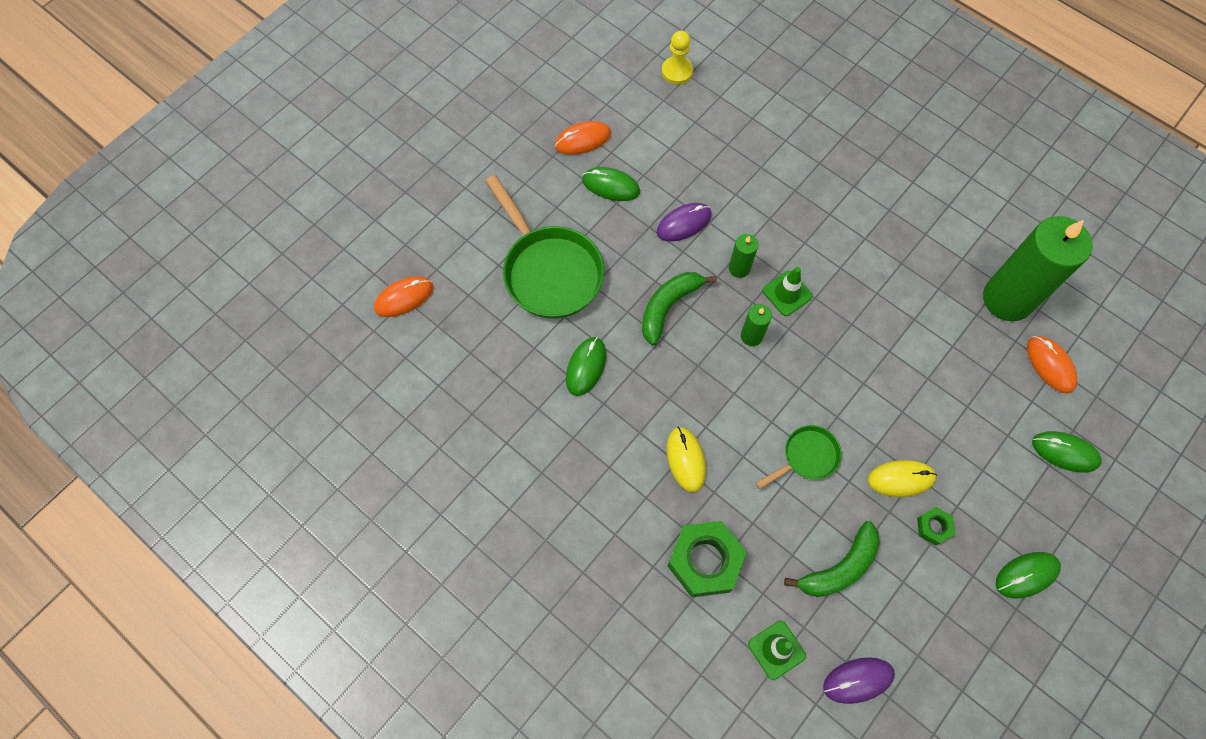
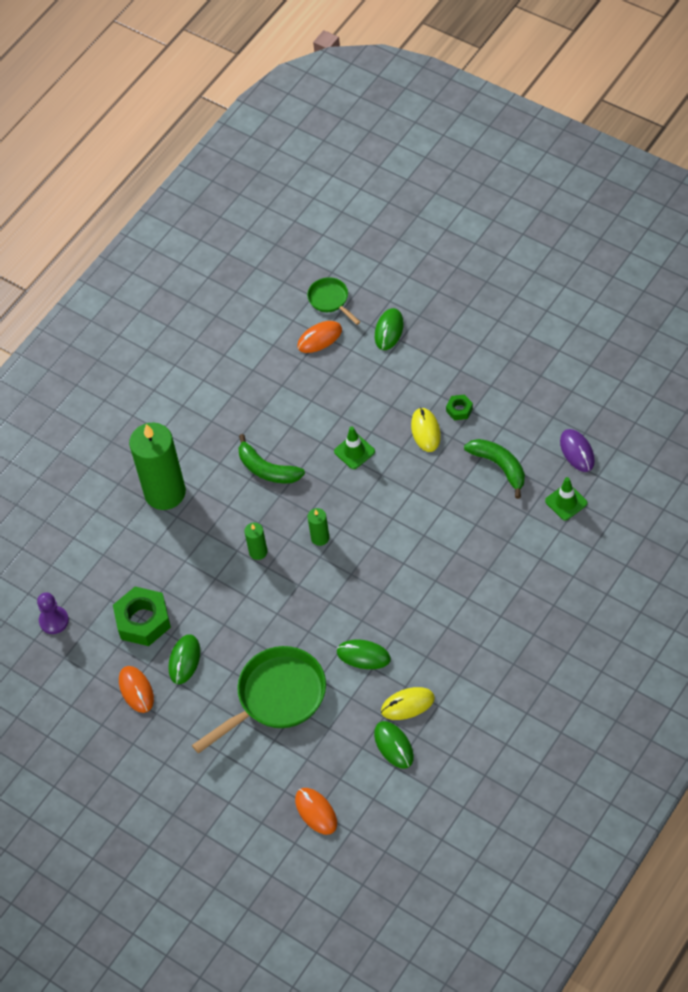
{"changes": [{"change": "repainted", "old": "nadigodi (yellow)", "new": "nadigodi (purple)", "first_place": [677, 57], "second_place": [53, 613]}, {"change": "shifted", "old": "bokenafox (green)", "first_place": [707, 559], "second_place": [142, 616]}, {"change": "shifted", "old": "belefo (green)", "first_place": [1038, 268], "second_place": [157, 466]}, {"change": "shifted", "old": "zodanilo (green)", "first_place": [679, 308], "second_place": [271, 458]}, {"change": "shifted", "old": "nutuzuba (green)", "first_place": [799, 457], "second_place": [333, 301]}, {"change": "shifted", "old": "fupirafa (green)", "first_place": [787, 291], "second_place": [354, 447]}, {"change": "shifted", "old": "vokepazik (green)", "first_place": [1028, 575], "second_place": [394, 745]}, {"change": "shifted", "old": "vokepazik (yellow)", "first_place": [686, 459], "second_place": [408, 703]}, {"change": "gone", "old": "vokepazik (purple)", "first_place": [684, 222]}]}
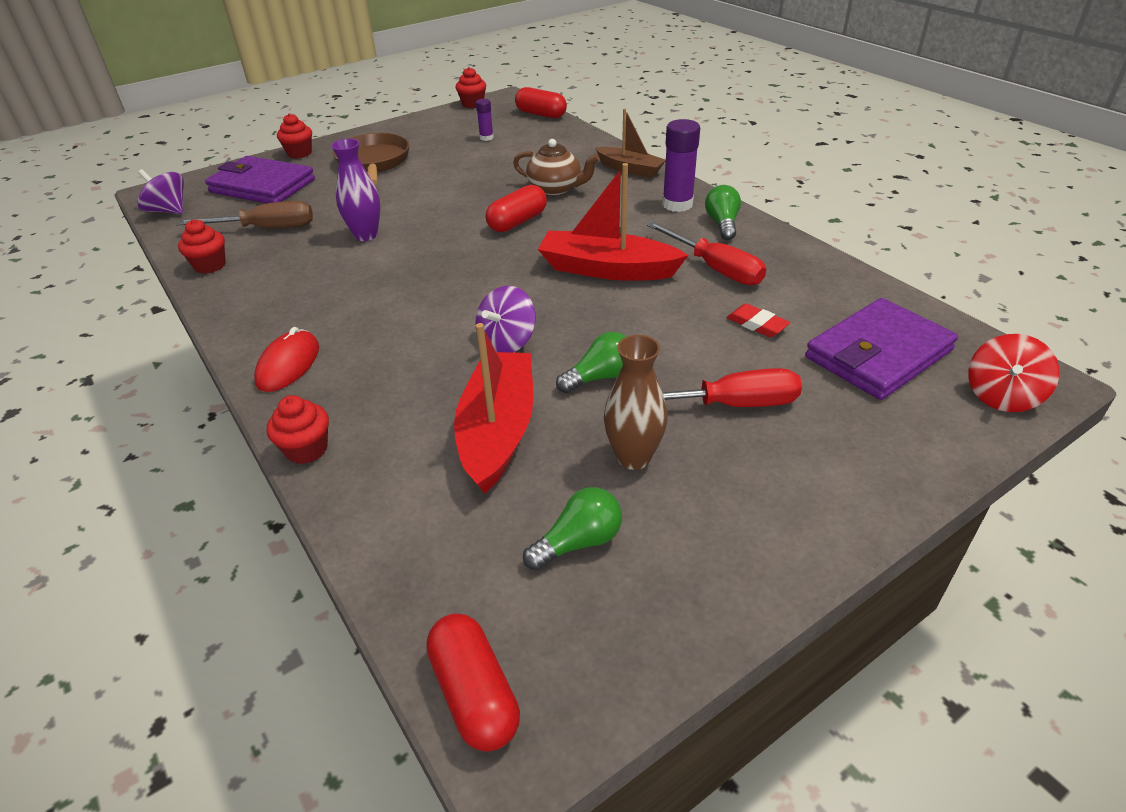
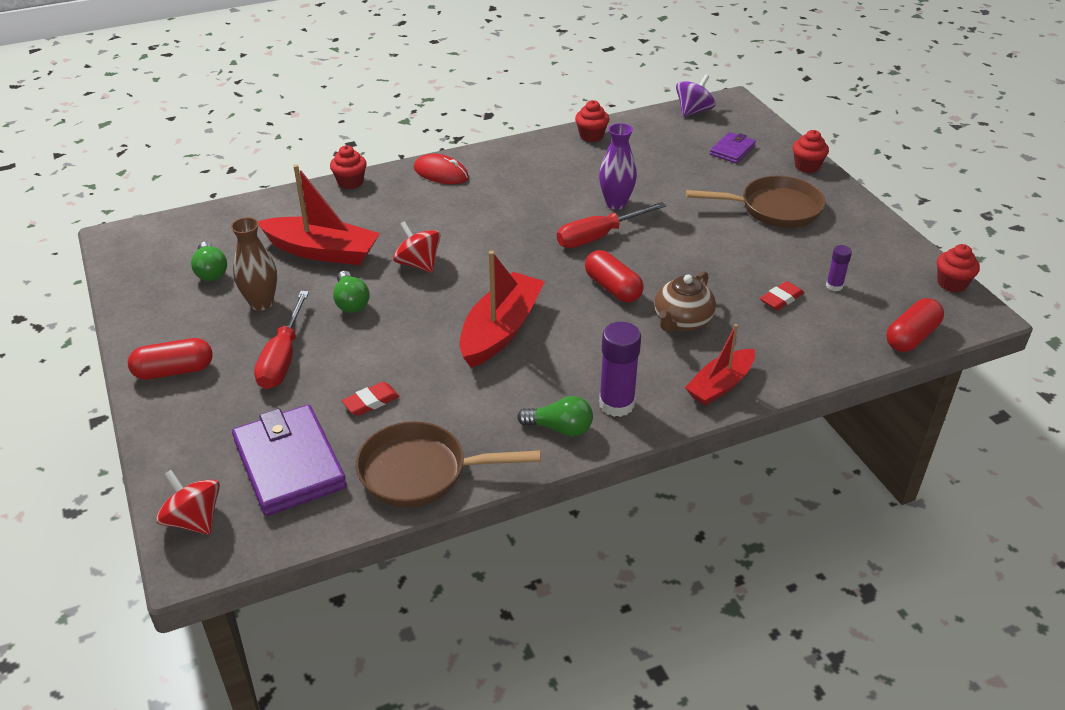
{"changes": [{"change": "shifted", "old": "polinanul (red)", "first_place": [473, 683], "second_place": [170, 359]}, {"change": "new", "new": "nutuzuba (brown)", "second_place": [448, 464]}, {"change": "repainted", "old": "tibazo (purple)", "new": "tibazo (red)", "first_place": [505, 319], "second_place": [416, 247]}, {"change": "shifted", "old": "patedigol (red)", "first_place": [706, 253], "second_place": [611, 225]}, {"change": "repainted", "old": "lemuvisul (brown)", "new": "lemuvisul (red)", "first_place": [630, 143], "second_place": [720, 364]}, {"change": "scaled", "old": "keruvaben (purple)", "first_place": [260, 180], "second_place": [733, 148], "factor": 0.52}, {"change": "new", "new": "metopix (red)", "second_place": [782, 295]}, {"change": "gone", "old": "patedigol (brown)", "first_place": [244, 214]}]}
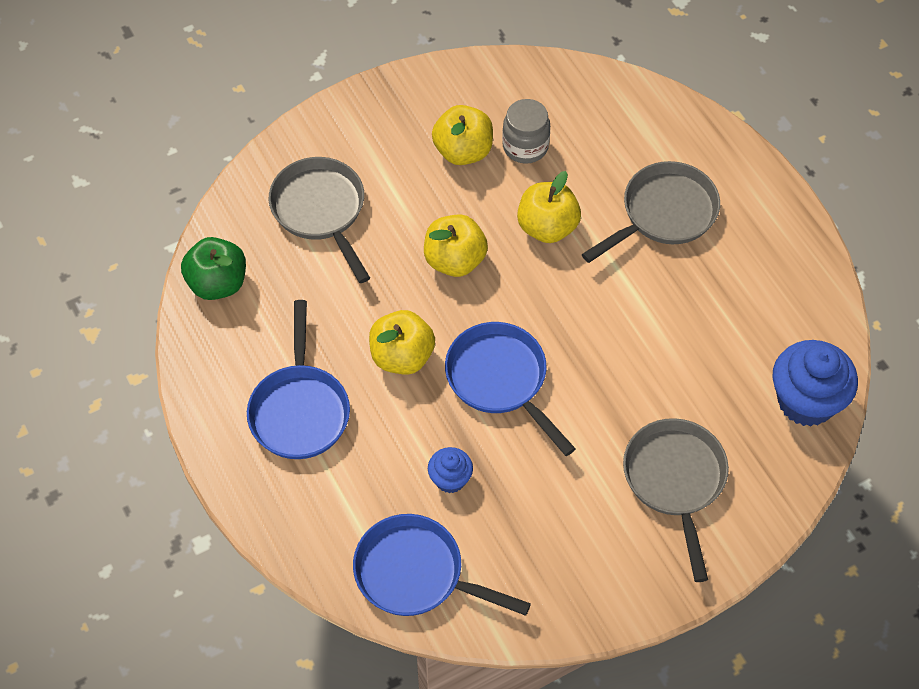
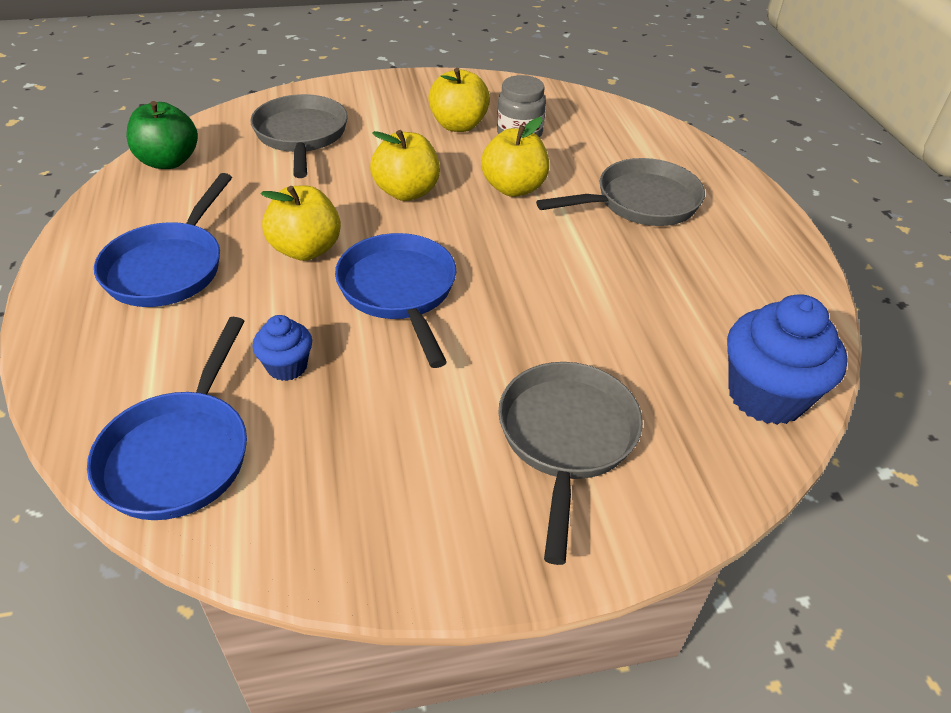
{"changes": [{"change": "rotated", "old": "nutuzuba (blue)", "first_place": [442, 565], "second_place": [167, 418], "degrees": -120}]}
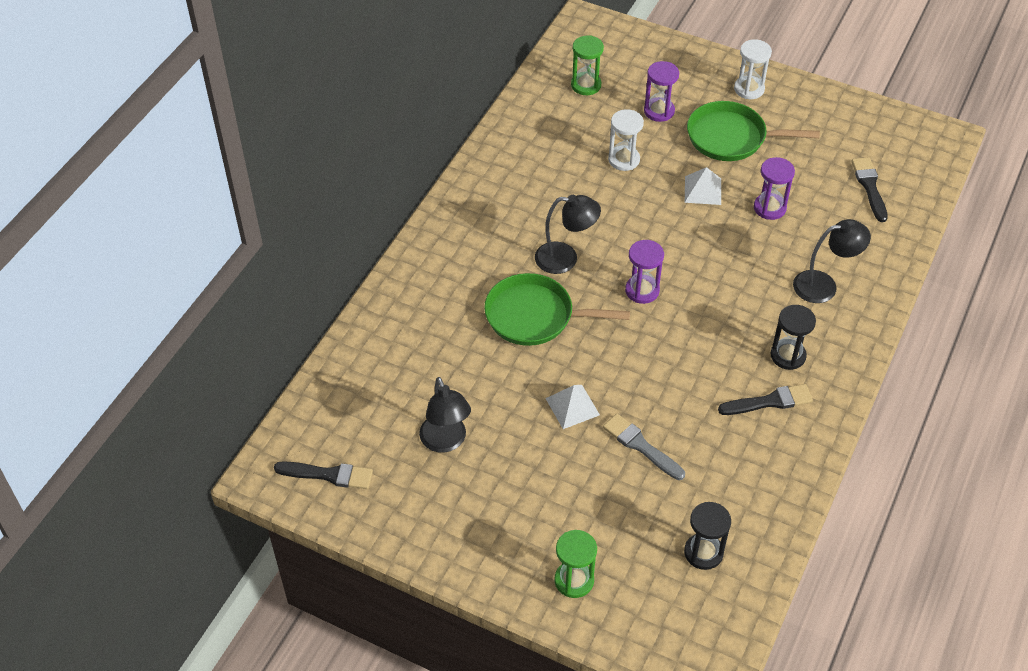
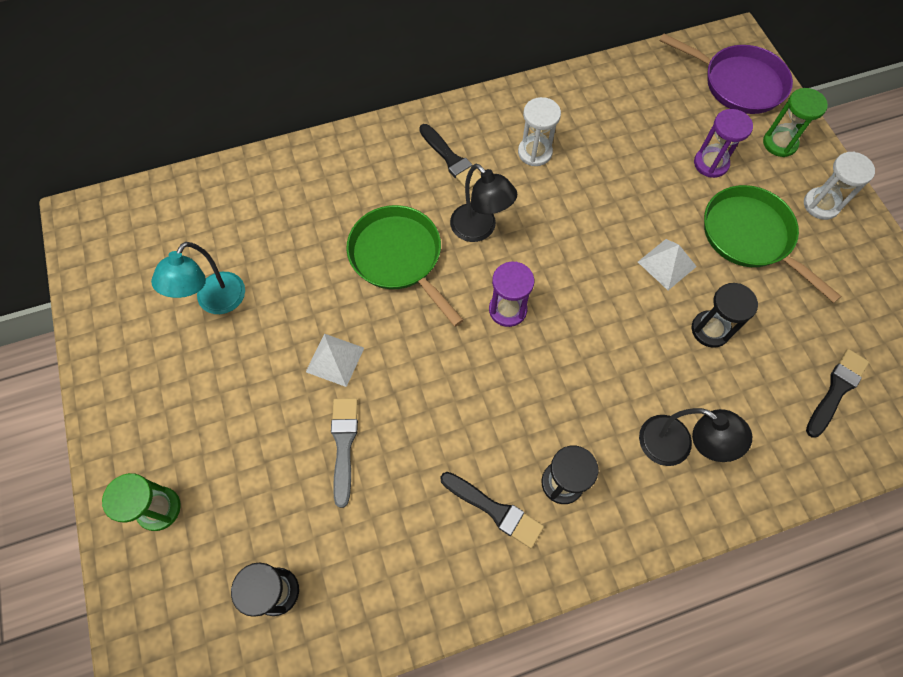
{"changes": [{"change": "repainted", "old": "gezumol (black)", "new": "gezumol (turquoise)", "first_place": [445, 415], "second_place": [198, 278]}, {"change": "shifted", "old": "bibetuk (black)", "first_place": [323, 475], "second_place": [450, 156]}, {"change": "shifted", "old": "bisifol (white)", "first_place": [626, 140], "second_place": [539, 131]}, {"change": "new", "new": "nutuzuba (purple)", "second_place": [726, 73]}, {"change": "repainted", "old": "bisifol (purple)", "new": "bisifol (black)", "first_place": [774, 188], "second_place": [725, 315]}, {"change": "shifted", "old": "bisifol (green)", "first_place": [587, 65], "second_place": [795, 122]}]}
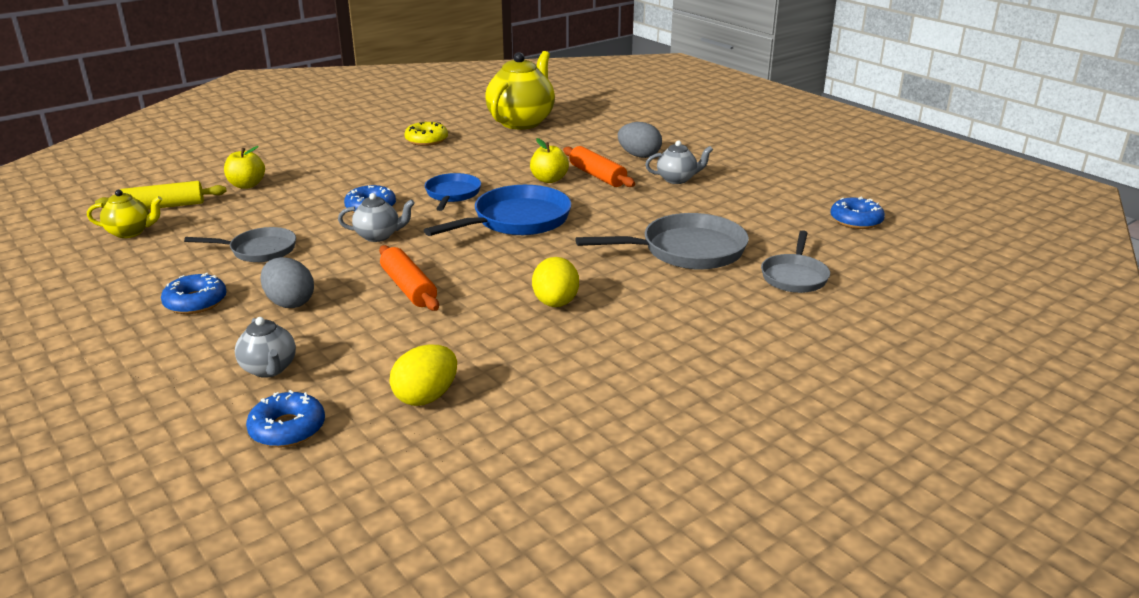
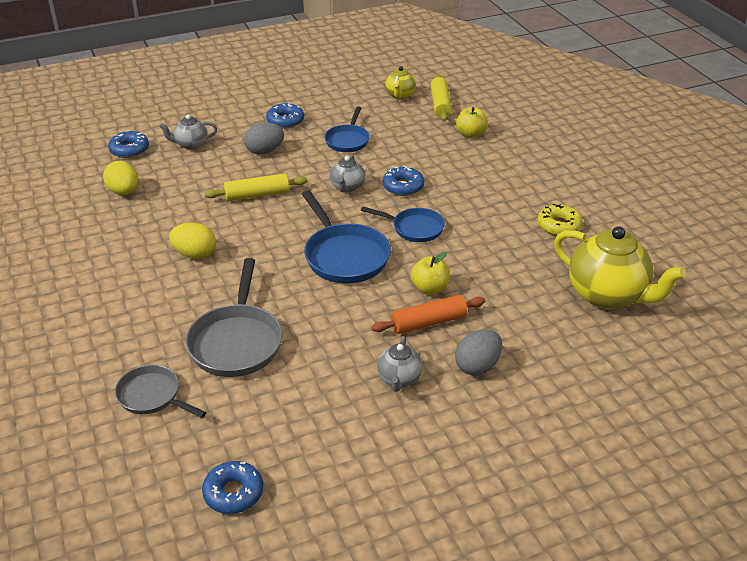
{"changes": [{"change": "repainted", "old": "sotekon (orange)", "new": "sotekon (yellow)", "first_place": [409, 278], "second_place": [256, 187]}, {"change": "repainted", "old": "nutuzuba (grey)", "new": "nutuzuba (blue)", "first_place": [240, 244], "second_place": [347, 129]}]}
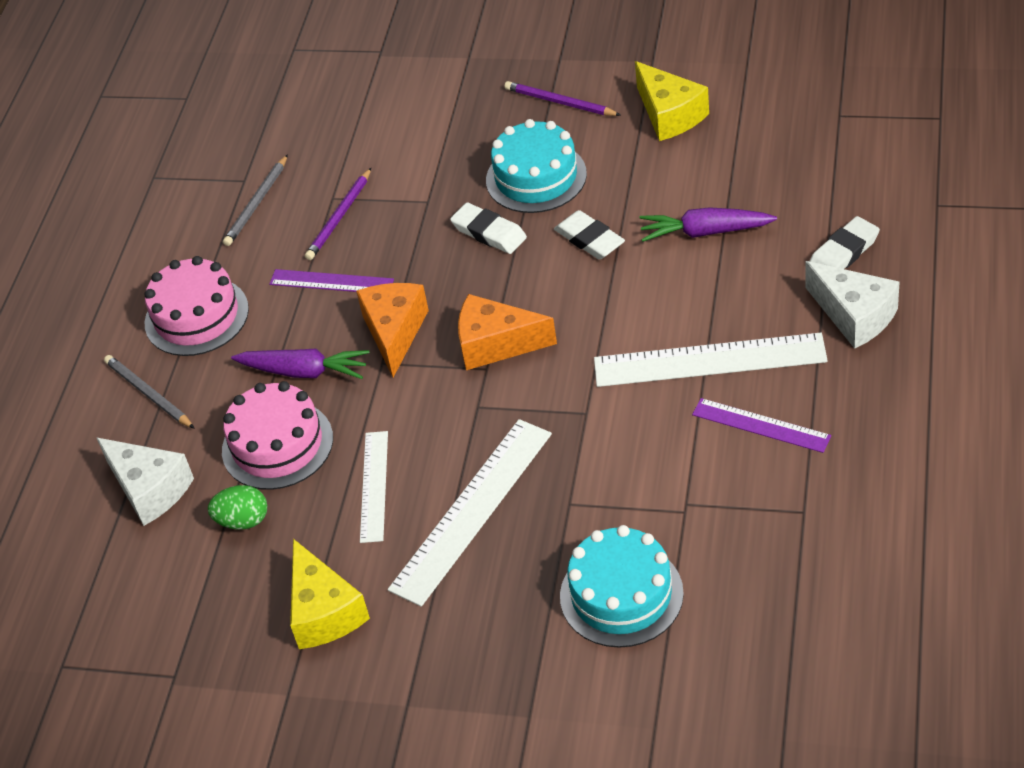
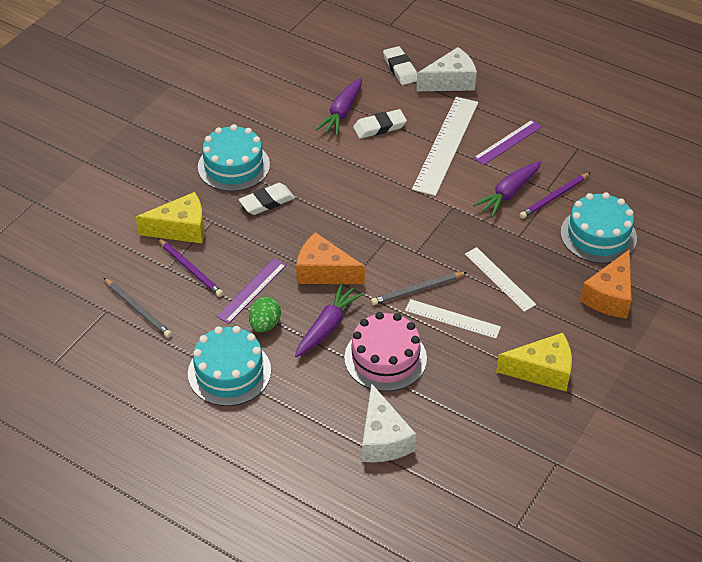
{"changes": [{"change": "shifted", "old": "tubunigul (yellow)", "first_place": [672, 101], "second_place": [170, 217]}, {"change": "repainted", "old": "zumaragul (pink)", "new": "zumaragul (turquoise)", "first_place": [196, 306], "second_place": [229, 366]}, {"change": "shifted", "old": "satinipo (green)", "first_place": [237, 507], "second_place": [265, 314]}, {"change": "shifted", "old": "metopix (white)", "first_place": [589, 235], "second_place": [380, 124]}, {"change": "rotated", "old": "tubunigul (white)", "first_place": [145, 482], "second_place": [389, 422], "degrees": 105}, {"change": "shifted", "old": "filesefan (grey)", "first_place": [149, 392], "second_place": [419, 288]}, {"change": "scaled", "old": "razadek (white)", "first_place": [470, 513], "second_place": [500, 279], "factor": 0.59}, {"change": "new", "new": "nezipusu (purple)", "second_place": [507, 189]}, {"change": "shifted", "old": "filesefan (purple)", "first_place": [562, 98], "second_place": [555, 195]}, {"change": "shifted", "old": "tubunigul (orange)", "first_place": [507, 332], "second_place": [606, 283]}]}
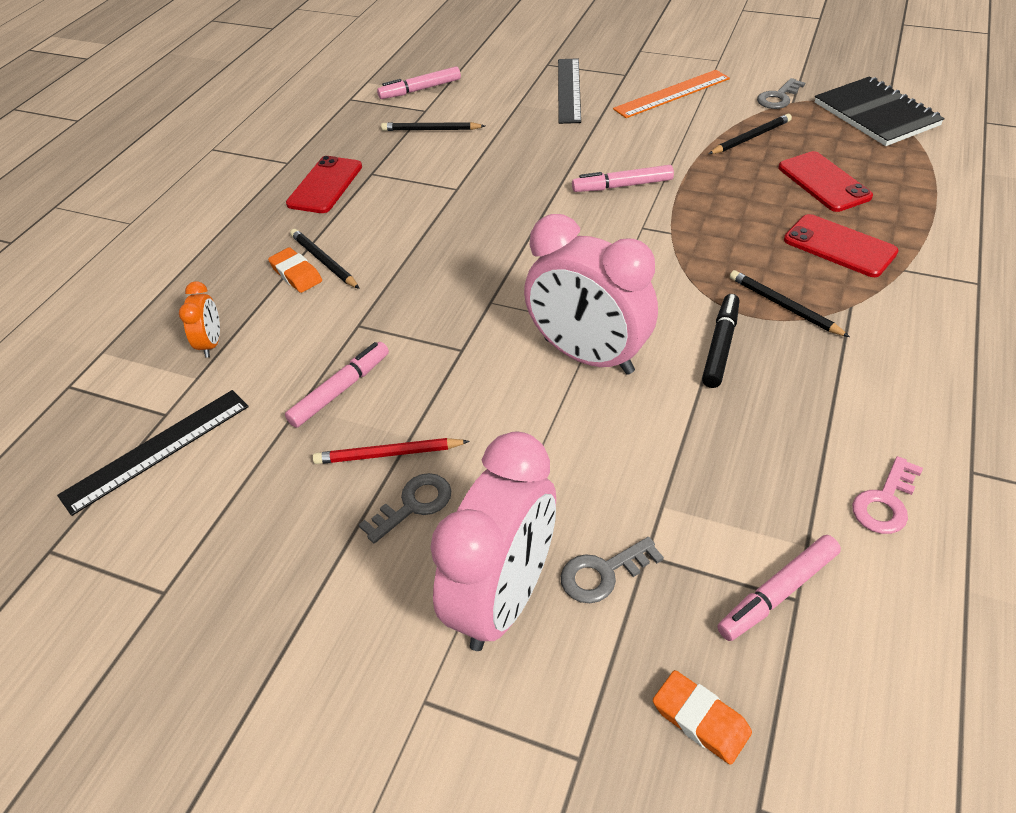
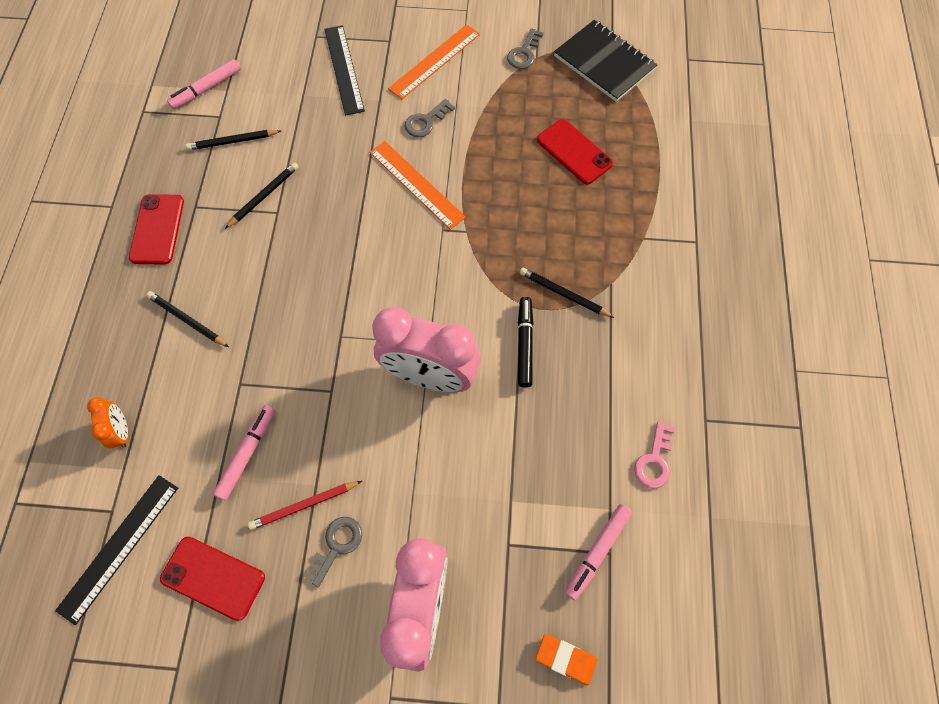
{"changes": [{"change": "shifted", "old": "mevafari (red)", "first_place": [841, 245], "second_place": [212, 579]}, {"change": "shifted", "old": "filesefan (black)", "first_place": [750, 134], "second_place": [261, 195]}, {"change": "swapped", "old": "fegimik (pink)", "new": "razadek (orange)", "first_place": [623, 178], "second_place": [417, 185]}, {"change": "shifted", "old": "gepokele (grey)", "first_place": [612, 570], "second_place": [430, 118]}, {"change": "gone", "old": "metopix (orange)", "first_place": [295, 270]}]}
